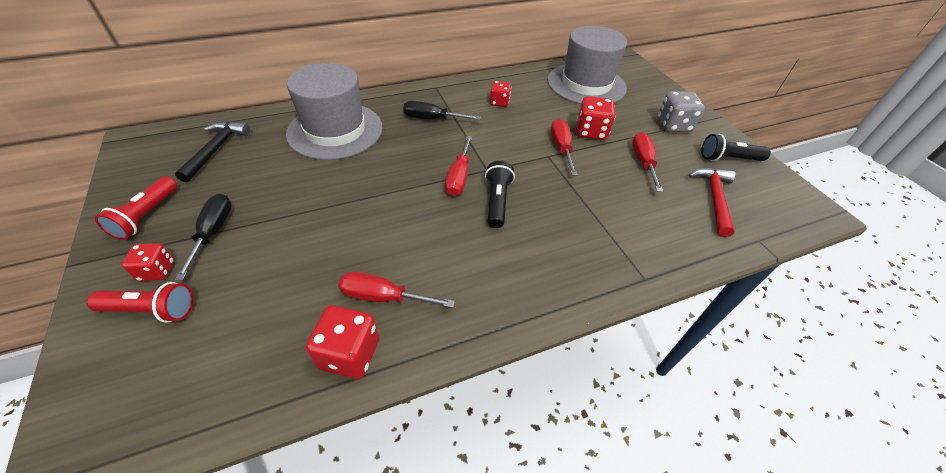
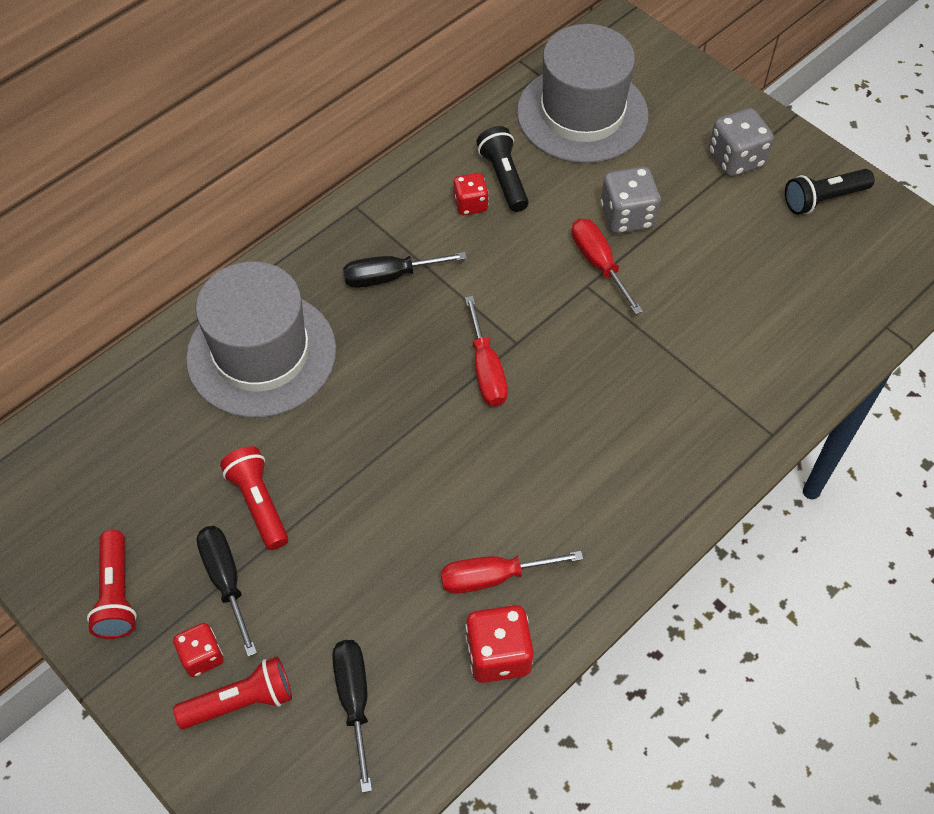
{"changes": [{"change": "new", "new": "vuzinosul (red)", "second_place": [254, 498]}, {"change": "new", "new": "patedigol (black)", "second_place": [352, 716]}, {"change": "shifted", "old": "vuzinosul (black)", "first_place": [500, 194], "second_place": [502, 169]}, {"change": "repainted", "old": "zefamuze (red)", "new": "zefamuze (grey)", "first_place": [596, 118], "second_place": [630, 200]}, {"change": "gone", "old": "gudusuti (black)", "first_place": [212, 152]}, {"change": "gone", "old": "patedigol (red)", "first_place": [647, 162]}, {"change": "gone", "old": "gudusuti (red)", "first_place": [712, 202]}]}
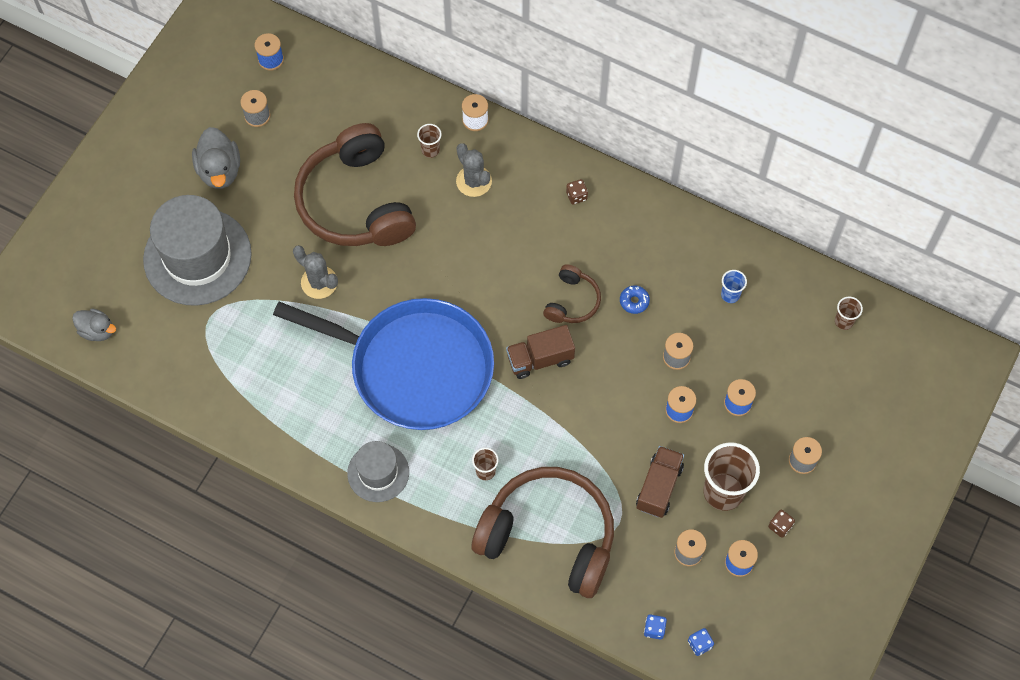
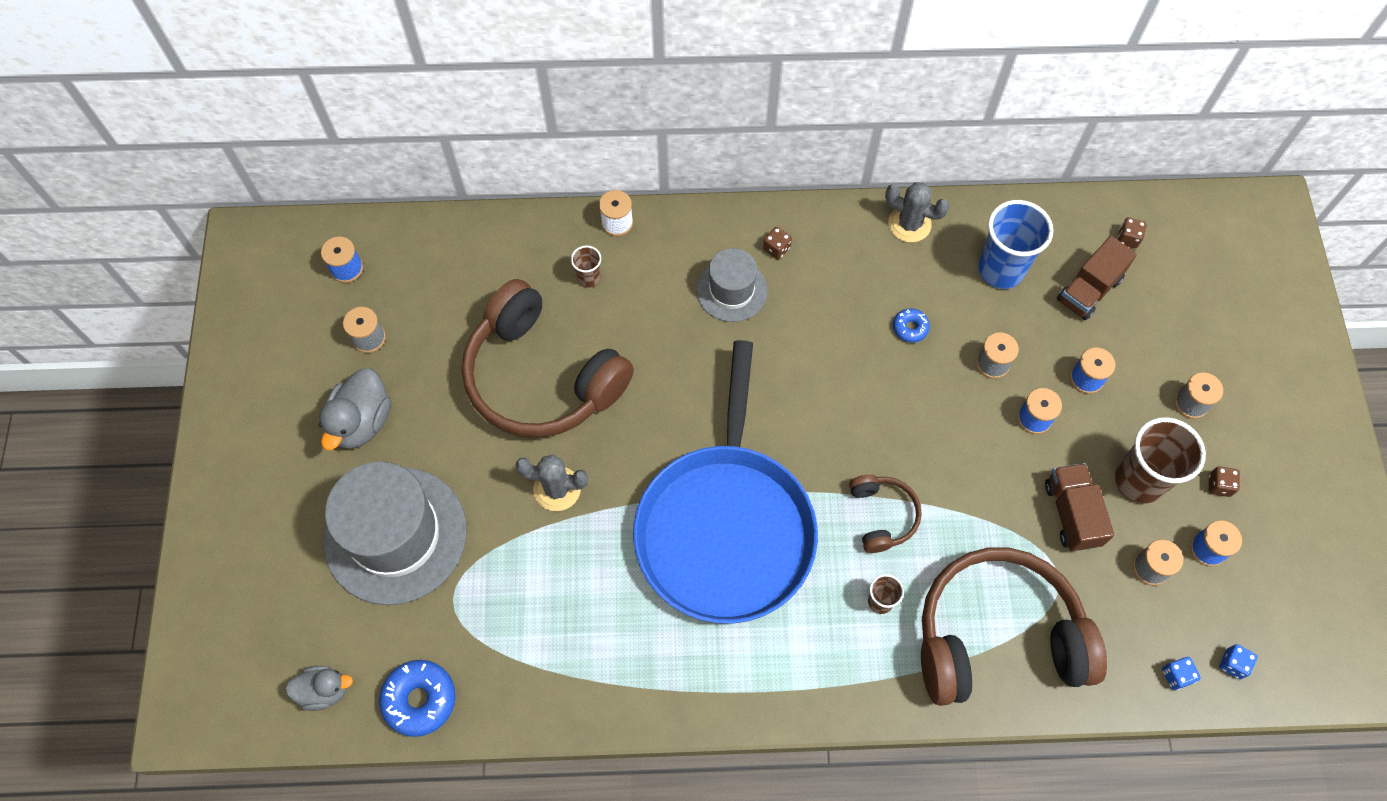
{"changes": [{"change": "rotated", "old": "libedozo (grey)", "first_place": [216, 158], "second_place": [355, 409], "degrees": 60}, {"change": "new", "new": "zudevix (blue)", "second_place": [417, 698]}, {"change": "rotated", "old": "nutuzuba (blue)", "first_place": [383, 364], "second_place": [725, 482], "degrees": 105}, {"change": "shifted", "old": "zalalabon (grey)", "first_place": [378, 471], "second_place": [732, 285]}, {"change": "shifted", "old": "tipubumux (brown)", "first_place": [572, 293], "second_place": [885, 514]}, {"change": "shifted", "old": "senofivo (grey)", "first_place": [474, 170], "second_place": [917, 212]}, {"change": "scaled", "old": "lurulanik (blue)", "first_place": [734, 286], "second_place": [1015, 244], "factor": 2.06}, {"change": "shifted", "old": "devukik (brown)", "first_place": [540, 352], "second_place": [1097, 278]}, {"change": "swapped", "old": "lurulanik (brown)", "new": "zefamuze (brown)", "first_place": [849, 313], "second_place": [1132, 232]}]}
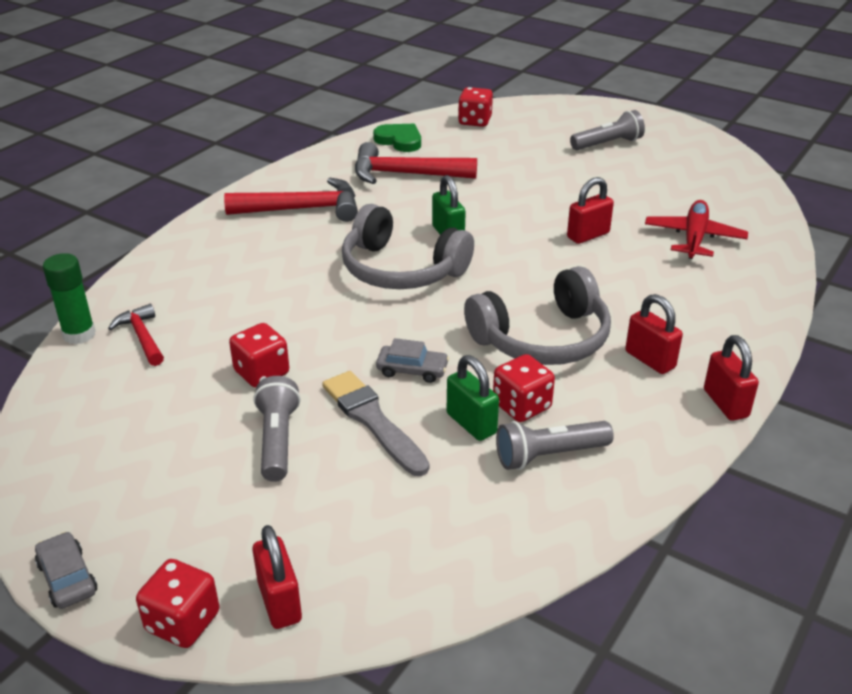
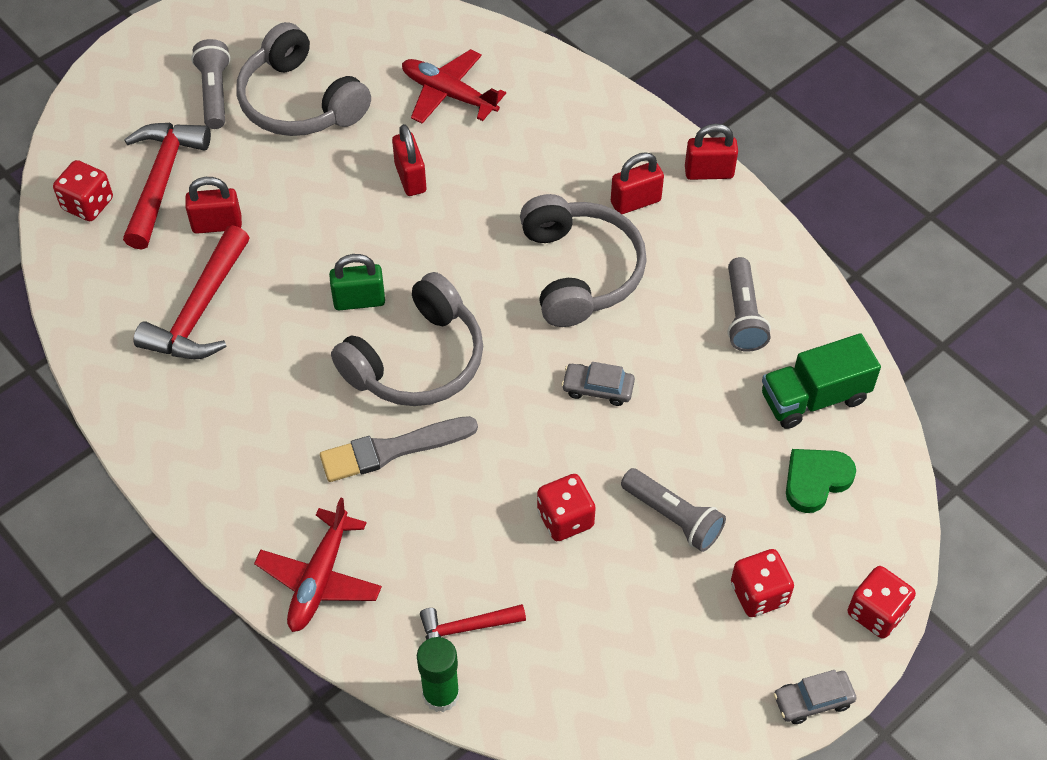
{"changes": [{"change": "shifted", "old": "gudusuti (red)", "first_place": [291, 200], "second_place": [167, 186]}, {"change": "shifted", "old": "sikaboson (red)", "first_place": [277, 577], "second_place": [213, 205]}, {"change": "new", "new": "tipubumux (grey)", "second_place": [304, 79]}, {"change": "new", "new": "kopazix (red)", "second_place": [318, 564]}, {"change": "shifted", "old": "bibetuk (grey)", "first_place": [375, 423], "second_place": [399, 449]}, {"change": "rotated", "old": "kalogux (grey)", "first_place": [412, 360], "second_place": [598, 384], "degrees": -105}, {"change": "rotated", "old": "vuzinosul (grey)", "first_place": [276, 429], "second_place": [673, 510], "degrees": -150}, {"change": "shifted", "old": "zefamuze (red)", "first_place": [524, 388], "second_place": [762, 583]}, {"change": "new", "new": "devukik (green)", "second_place": [821, 381]}, {"change": "shifted", "old": "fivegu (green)", "first_place": [397, 138], "second_place": [821, 481]}, {"change": "gone", "old": "sikaboson (green)", "first_place": [473, 398]}]}
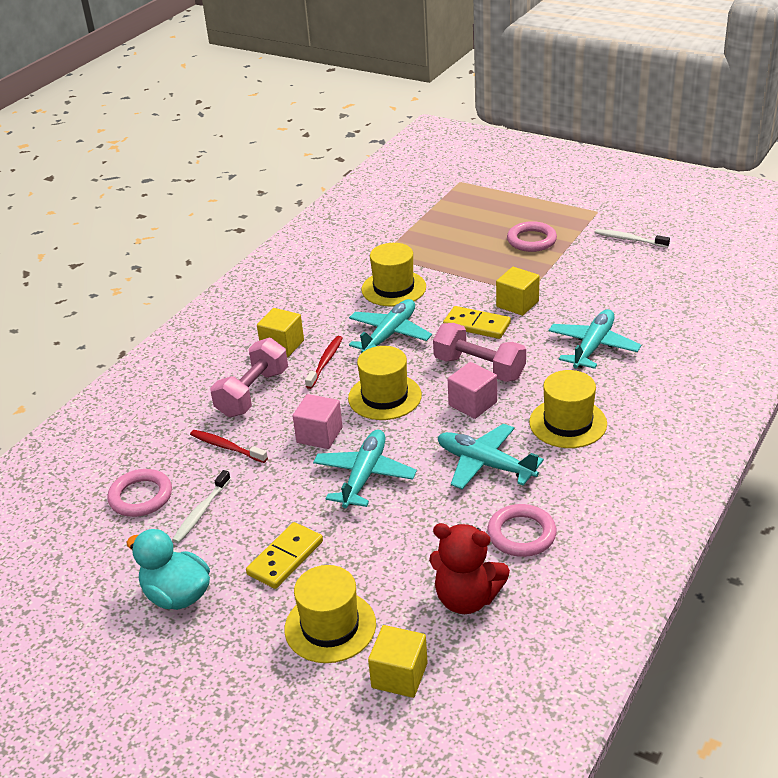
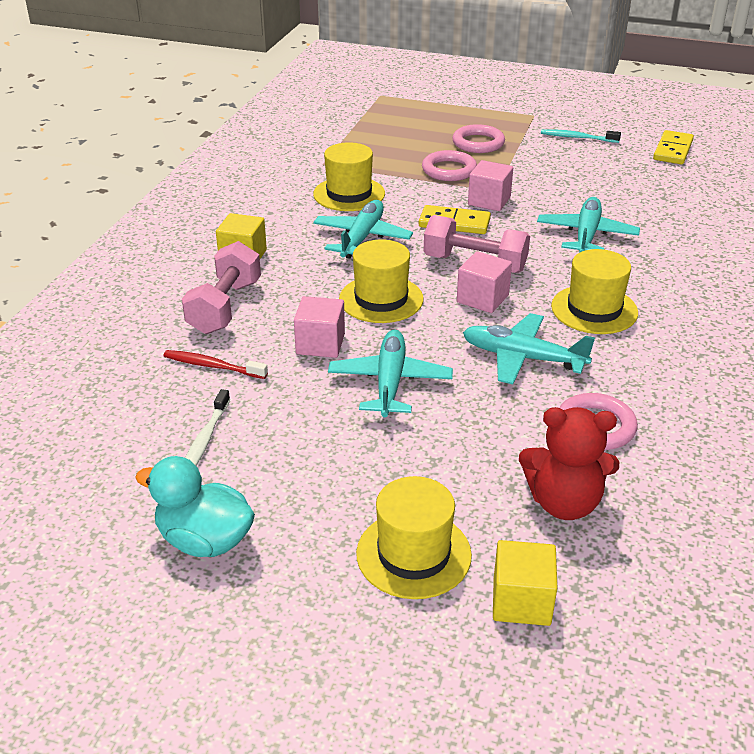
{"changes": [{"change": "shifted", "old": "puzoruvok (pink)", "first_place": [139, 493], "second_place": [449, 165]}, {"change": "repainted", "old": "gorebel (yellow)", "new": "gorebel (pink)", "first_place": [518, 291], "second_place": [490, 185]}, {"change": "repainted", "old": "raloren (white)", "new": "raloren (turquoise)", "first_place": [632, 238], "second_place": [581, 136]}, {"change": "shifted", "old": "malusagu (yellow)", "first_place": [284, 555], "second_place": [673, 147]}, {"change": "gone", "old": "raloren (red)", "first_place": [324, 362]}]}
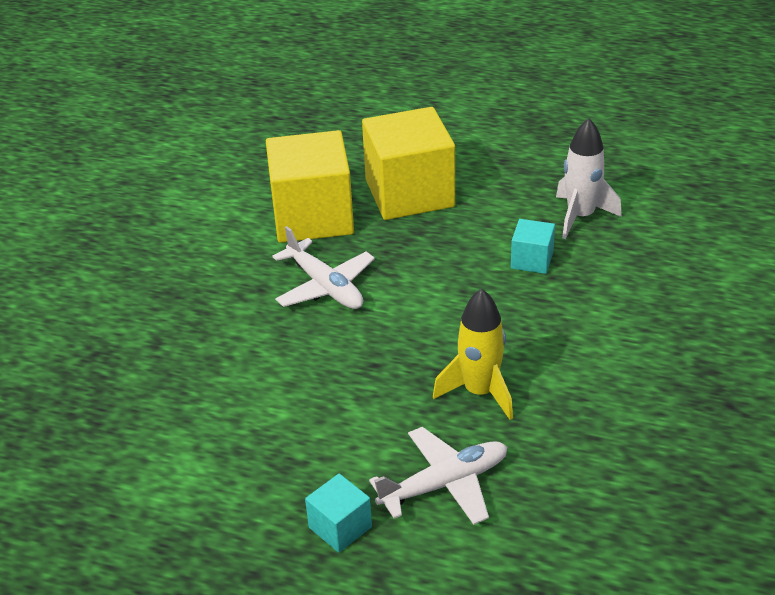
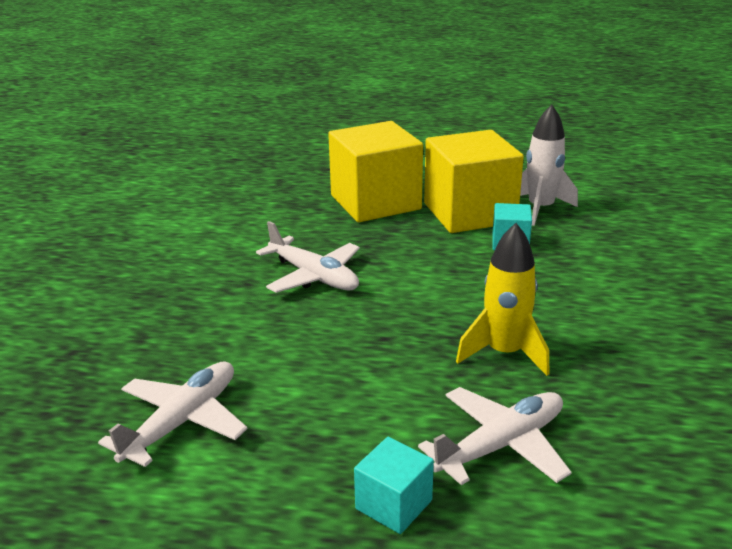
{"changes": [{"change": "new", "new": "kopazix (white)", "second_place": [173, 414]}, {"change": "shifted", "old": "gorebel (yellow)", "first_place": [310, 186], "second_place": [474, 181]}]}
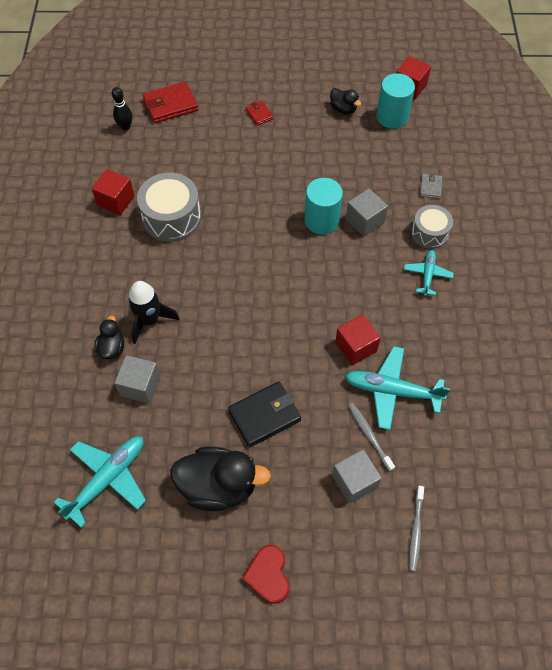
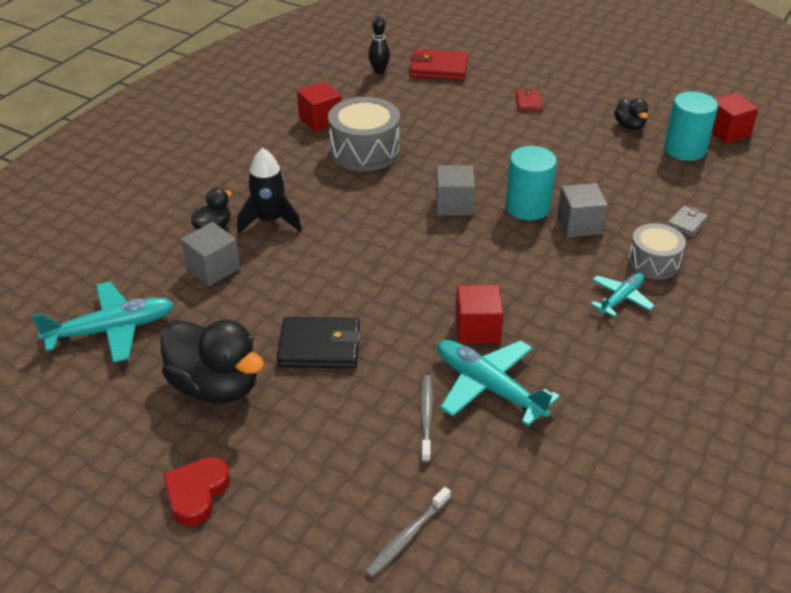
{"changes": [{"change": "shifted", "old": "gorebel (grey)", "first_place": [357, 476], "second_place": [455, 190]}]}
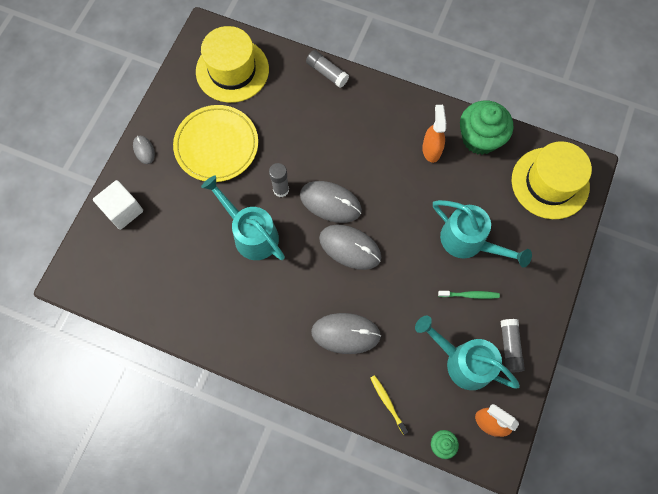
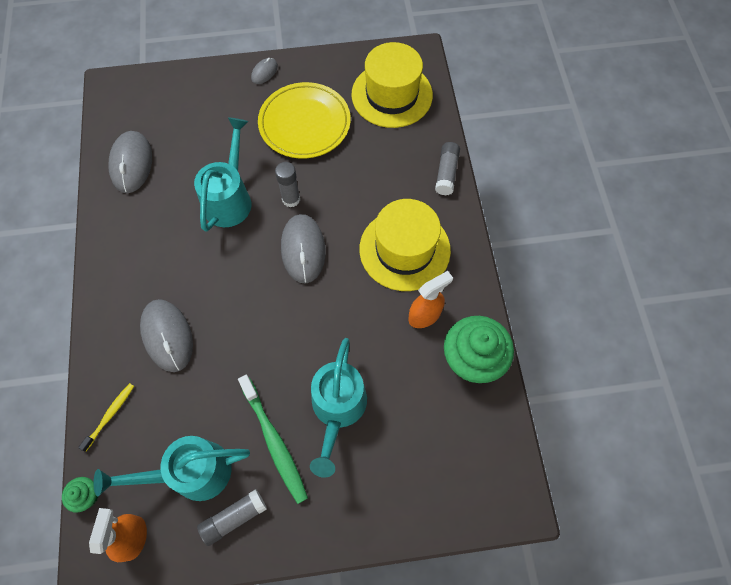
{"changes": [{"change": "rotated", "old": "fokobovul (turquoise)", "first_place": [467, 353], "second_place": [171, 468], "degrees": -105}, {"change": "shifted", "old": "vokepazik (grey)", "first_place": [350, 247], "second_place": [130, 162]}, {"change": "scaled", "old": "raloren (green)", "first_place": [469, 295], "second_place": [273, 439], "factor": 1.77}, {"change": "shifted", "old": "zalalabon (yellow)", "first_place": [552, 180], "second_place": [405, 245]}, {"change": "gone", "old": "gorebel (white)", "first_place": [118, 205]}]}
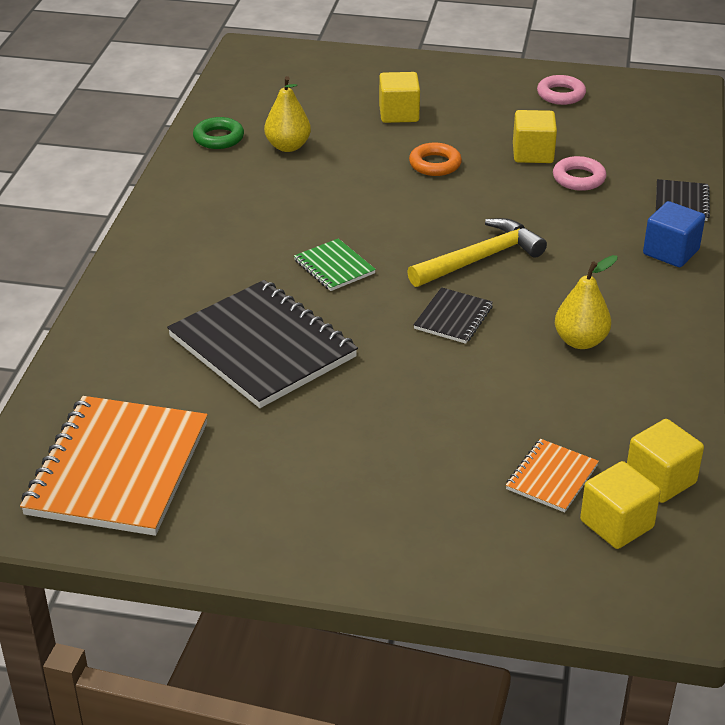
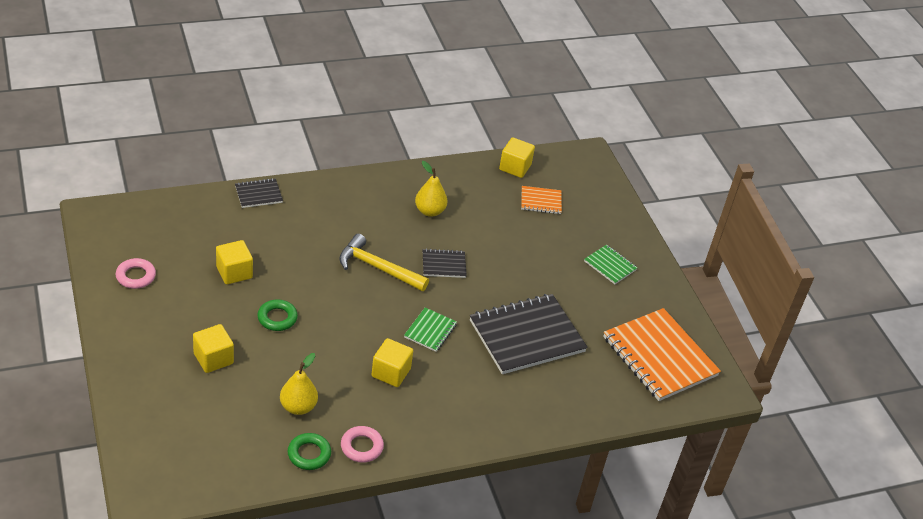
{"changes": [{"change": "repainted", "old": "puzoruvok (orange)", "new": "puzoruvok (green)", "first_place": [435, 159], "second_place": [277, 315]}, {"change": "shifted", "old": "puzoruvok (pink)", "first_place": [579, 173], "second_place": [362, 444]}, {"change": "shifted", "old": "gorebel (yellow)", "first_place": [620, 505], "second_place": [392, 362]}, {"change": "rotated", "old": "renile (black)", "first_place": [262, 344], "second_place": [529, 334], "degrees": 45}, {"change": "new", "new": "renile (green)", "second_place": [610, 264]}, {"change": "rotated", "old": "renile (orange)", "first_place": [114, 466], "second_place": [662, 354], "degrees": 75}, {"change": "gone", "old": "gorebel (blue)", "first_place": [674, 234]}]}
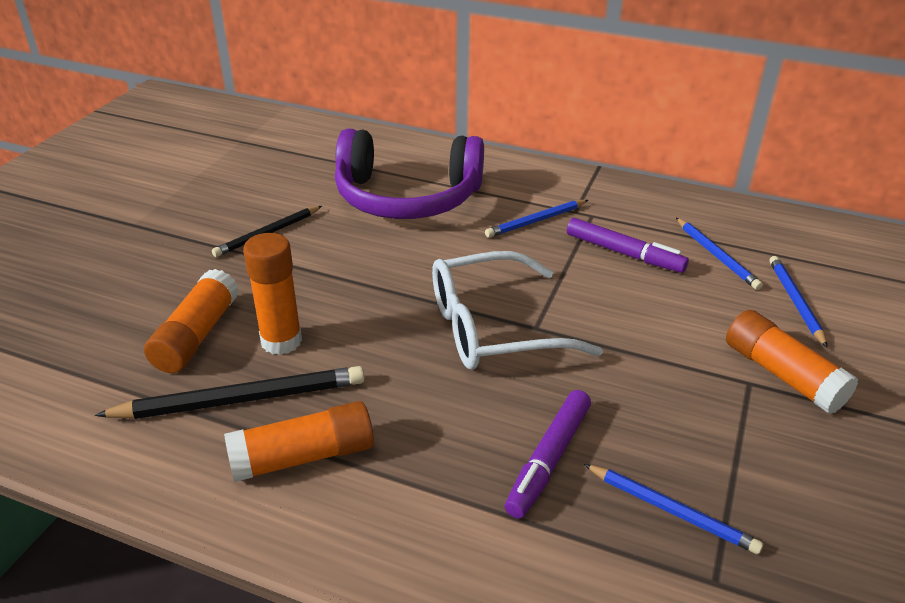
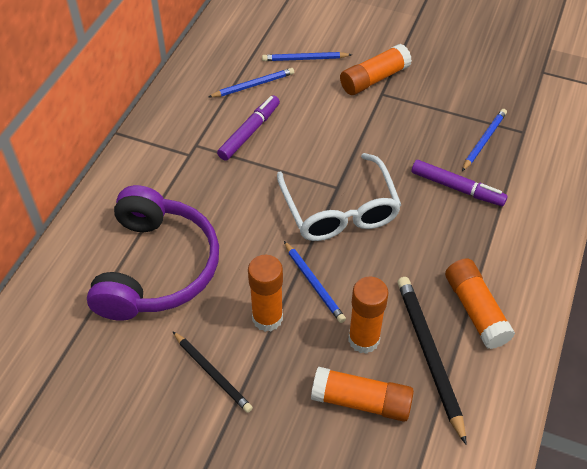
{"changes": [{"change": "new", "new": "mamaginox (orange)", "second_place": [265, 293]}, {"change": "shifted", "old": "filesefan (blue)", "first_place": [536, 219], "second_place": [315, 282]}]}
